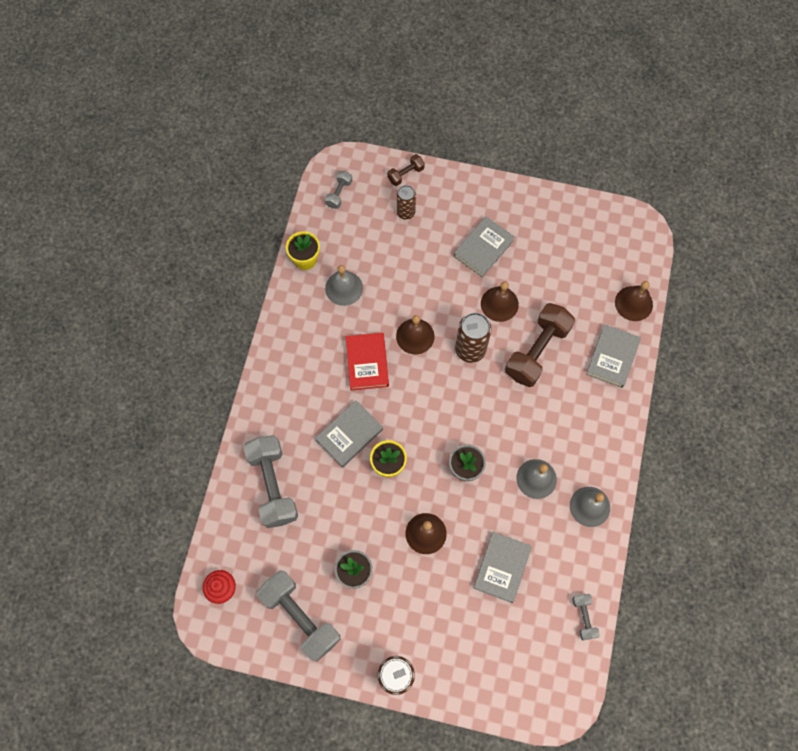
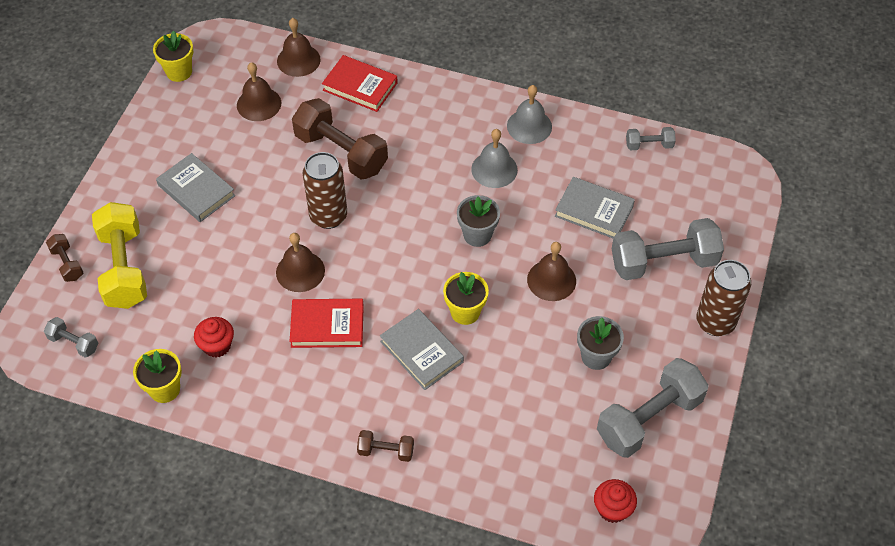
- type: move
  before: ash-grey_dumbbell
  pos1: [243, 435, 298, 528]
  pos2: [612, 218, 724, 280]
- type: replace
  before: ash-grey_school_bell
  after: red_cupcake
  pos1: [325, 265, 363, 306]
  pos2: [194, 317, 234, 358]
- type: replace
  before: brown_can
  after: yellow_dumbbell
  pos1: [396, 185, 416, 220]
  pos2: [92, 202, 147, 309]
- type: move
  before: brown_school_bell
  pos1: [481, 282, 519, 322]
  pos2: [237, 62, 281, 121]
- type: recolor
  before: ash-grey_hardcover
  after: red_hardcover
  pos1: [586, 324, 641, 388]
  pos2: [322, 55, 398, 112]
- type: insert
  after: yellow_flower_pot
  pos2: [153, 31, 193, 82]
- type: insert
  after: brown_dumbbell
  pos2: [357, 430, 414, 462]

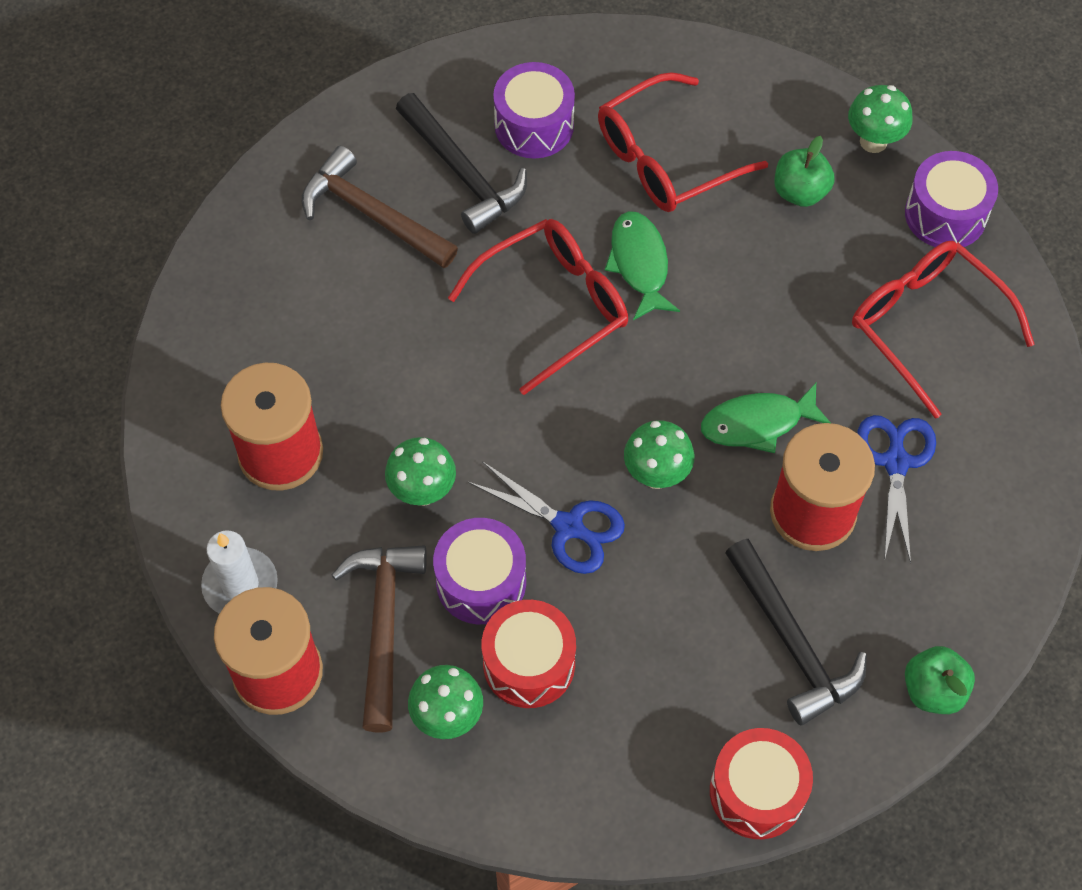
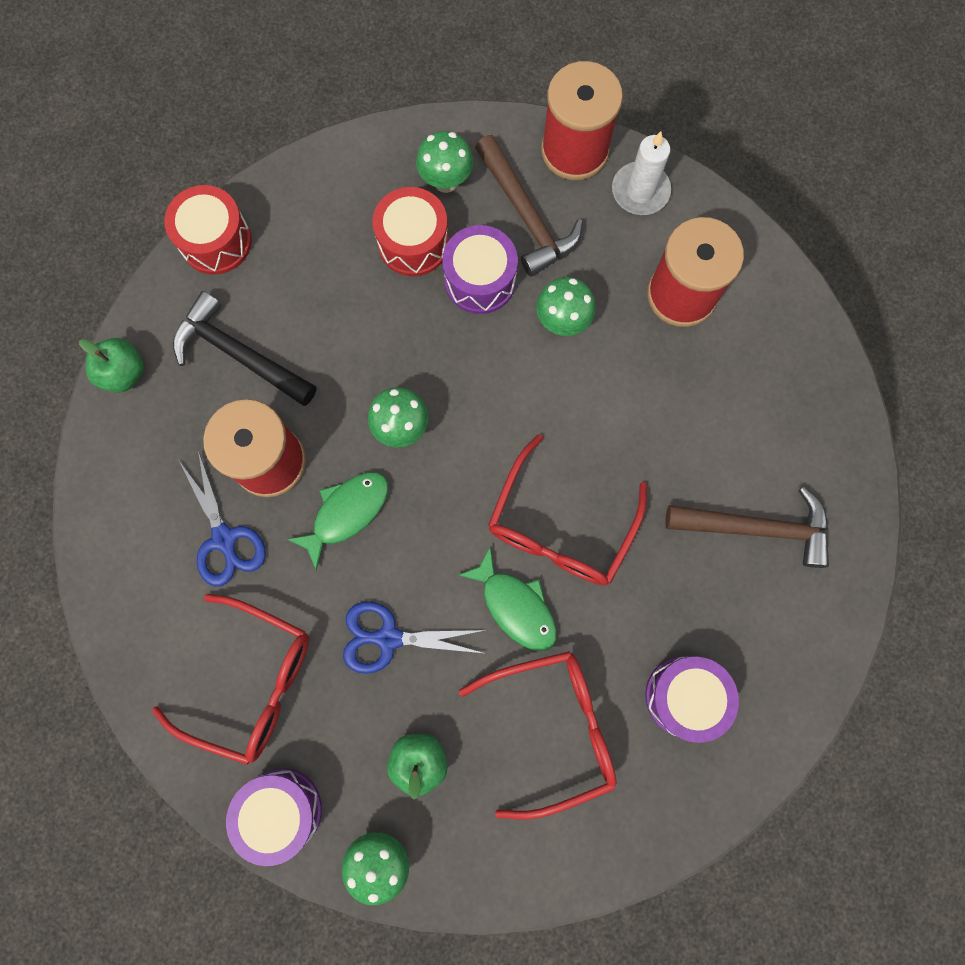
- type: delete
  before: jet-black_hammer
  pos1: [396, 93, 527, 234]
- type: move
  before: cobalt_shears
  pos1: [468, 461, 625, 574]
  pos2: [343, 602, 486, 674]
- type: rotate
  before: red_spectacles
  pos1: [598, 72, 768, 212]
  pos2: [459, 651, 617, 819]
  turn: 45

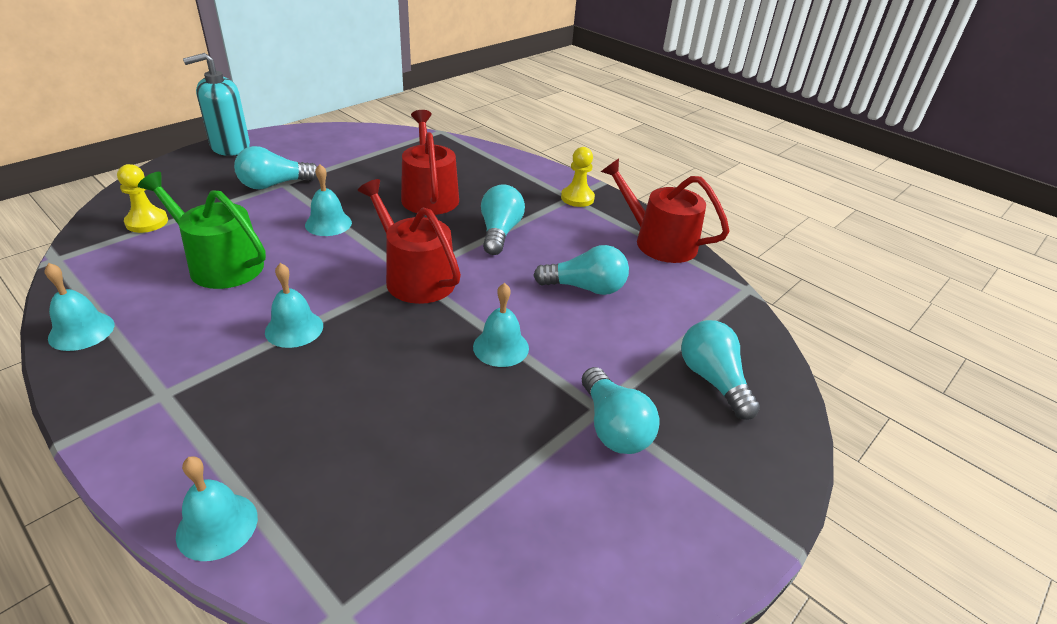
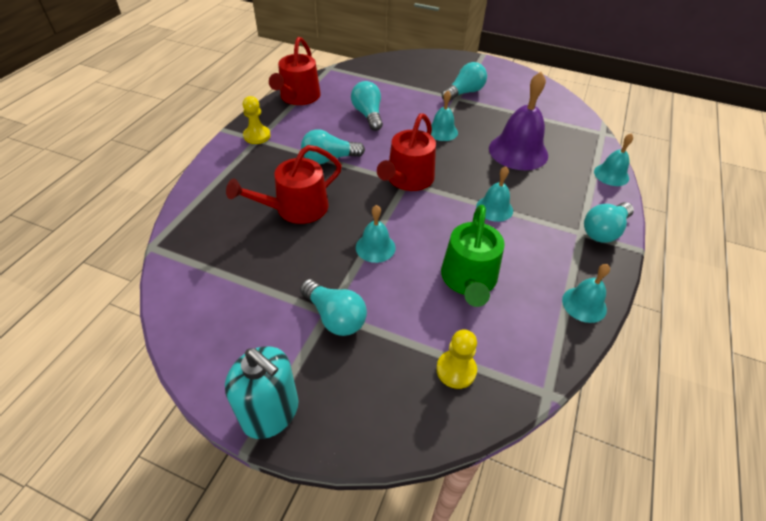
- type: move
  before: turquoise_bulb
  pos1: [681, 320, 760, 420]
  pos2: [584, 202, 634, 243]
- type: insert
  after: purple_school_bell
  pos2: [489, 72, 548, 170]

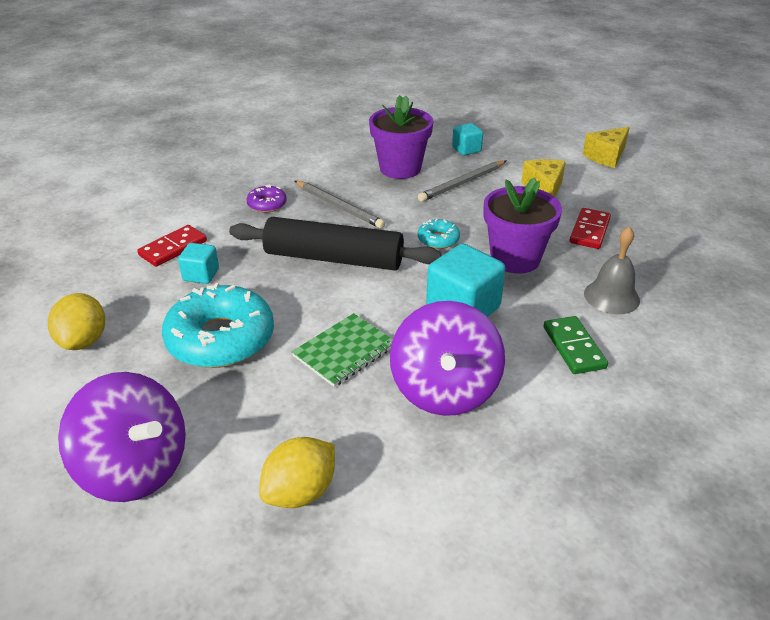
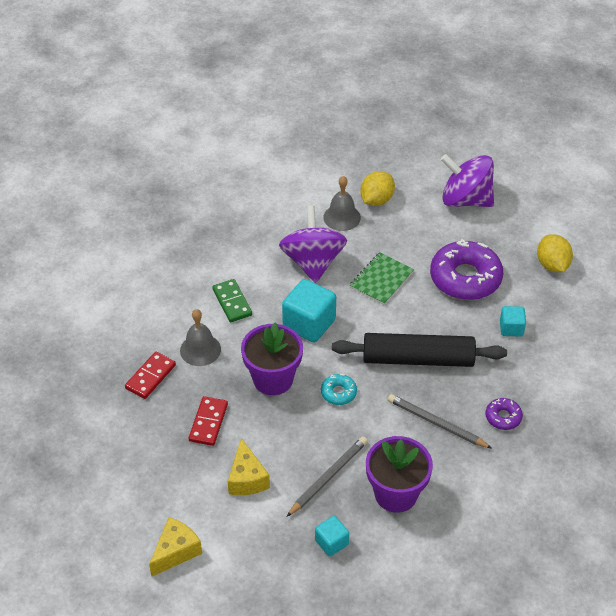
- type: move
  before: red_domino_tile
  pos1: [137, 225, 207, 267]
  pos2: [125, 352, 176, 399]
- type: recolor
  before: turquoise_glazed_donut
  after: purple_glazed_donut
  pos1: [162, 283, 274, 368]
  pos2: [430, 239, 503, 300]
- type: insert
  after: ash-grey_school_bell
  pos2: [323, 176, 361, 231]

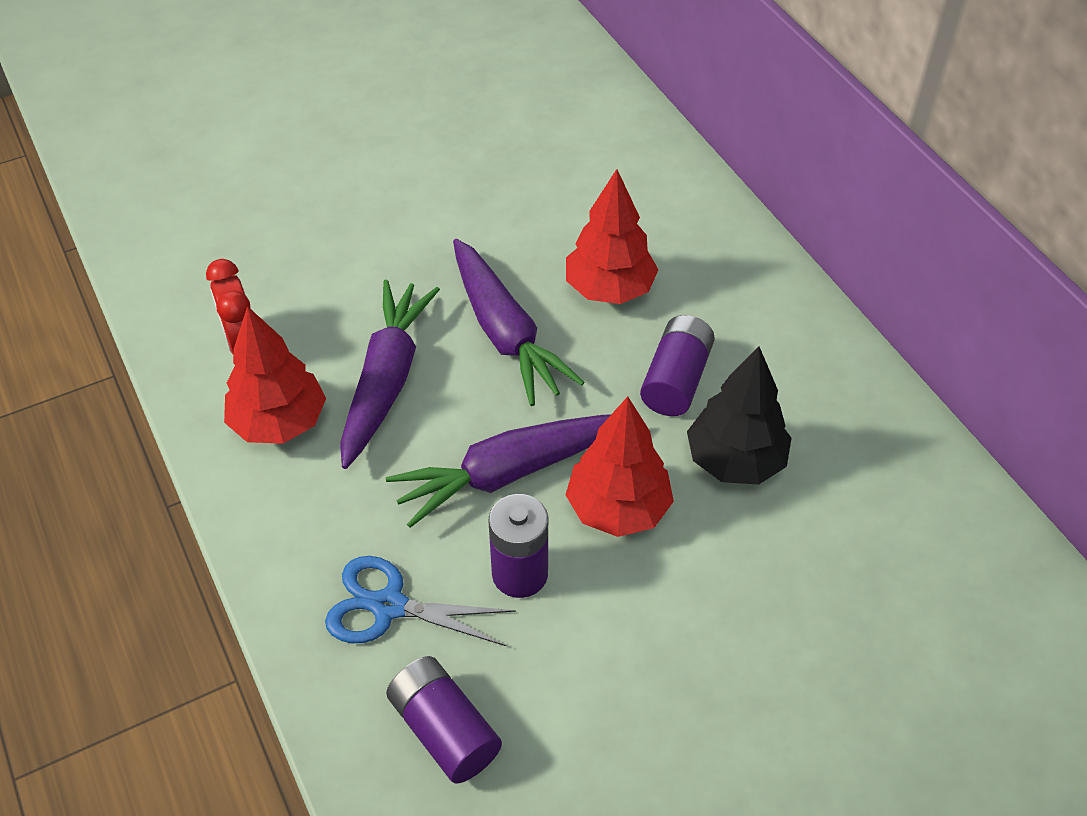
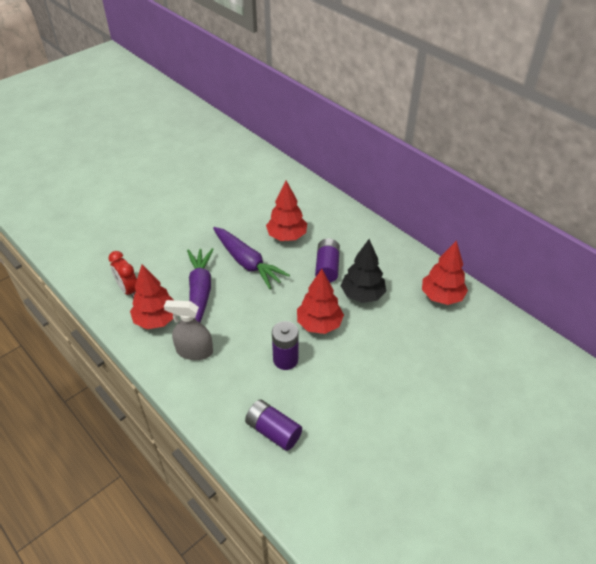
- type: delete
  before: cobalt_shears
  pos1: [325, 556, 516, 646]
- type: delete
  before: purple_carrot
  pos1: [386, 415, 610, 528]
- type: insert
  after: ash-grey_sprayer
  pos2: [164, 300, 213, 360]
- type: insert
  after: red_tree
  pos2: [422, 240, 468, 305]

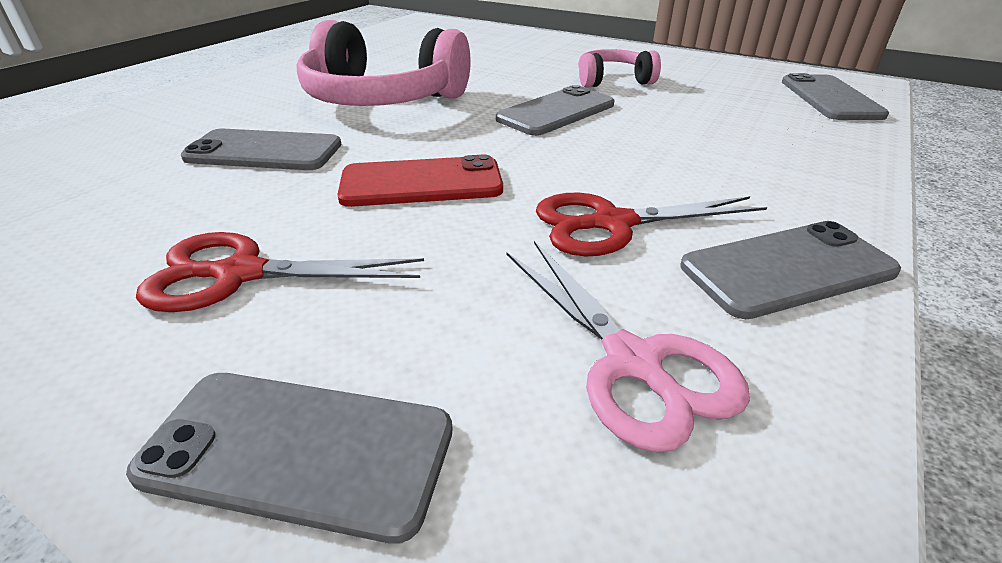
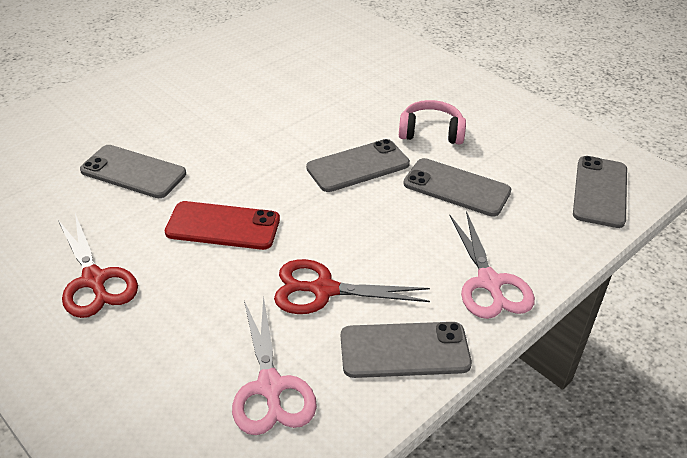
- type: move
  before: ash-grey_mobile_phone
  pos1: [126, 373, 453, 544]
  pos2: [403, 158, 511, 217]
- type: rotate
  before: red_shears
  pos1: [136, 232, 424, 312]
  pos2: [58, 213, 138, 318]
  turn: -135
- type: delete
  before: rose-pink_headphones
  pos1: [296, 20, 471, 106]
- type: insert
  after: rose-pink_shears
  pos2: [449, 211, 535, 319]

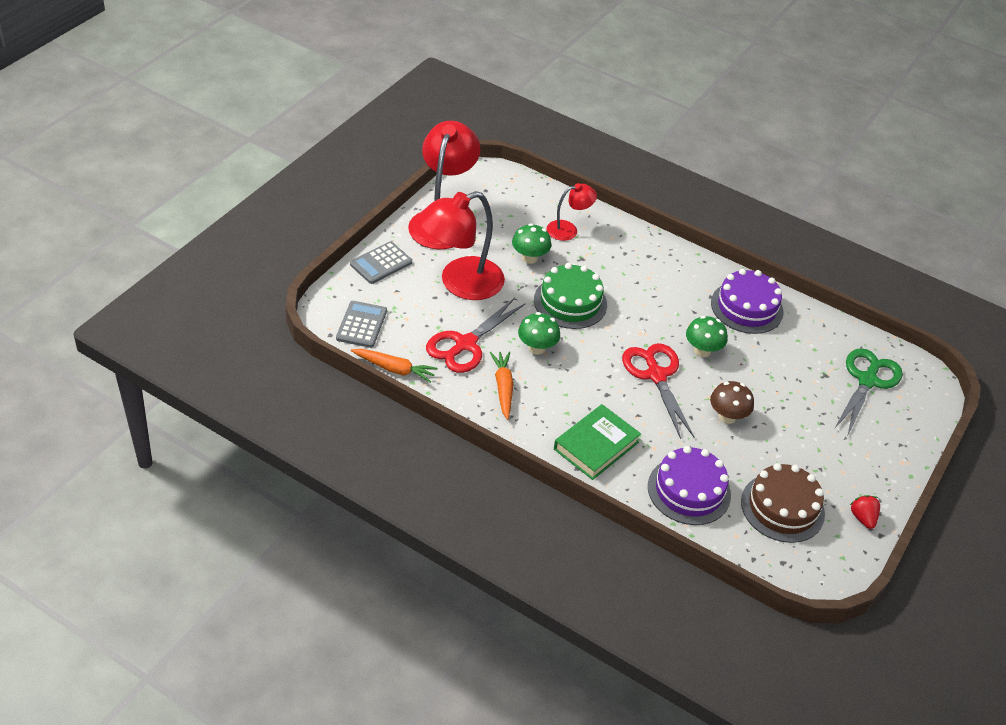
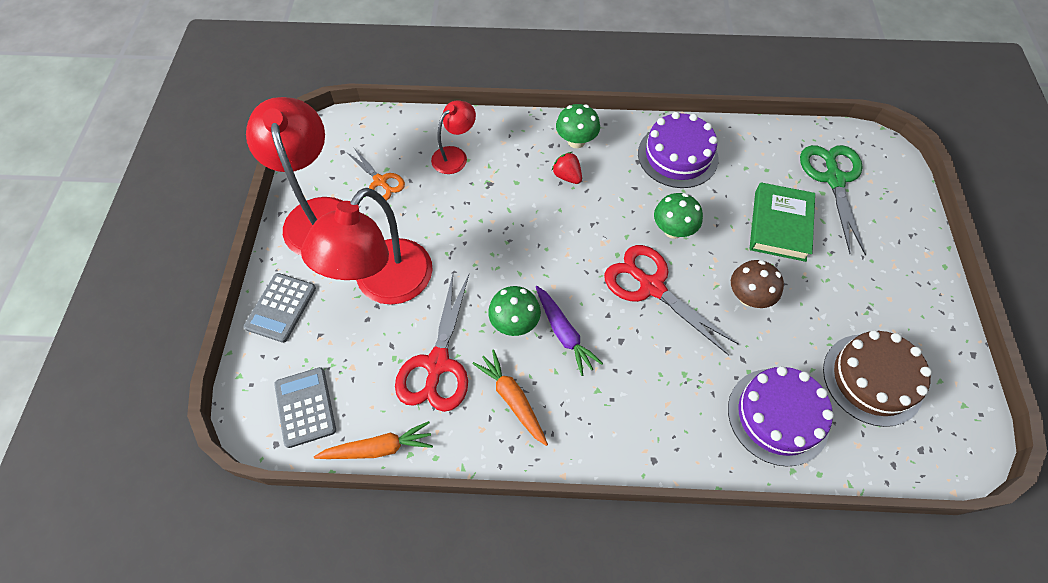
- type: move
  before: green_toadstool
  pos1: [512, 224, 551, 264]
  pos2: [556, 104, 600, 148]
- type: delete
  before: green_cake
  pos1: [534, 263, 607, 329]
- type: move
  before: green_hardcover
  pos1: [554, 404, 641, 480]
  pos2: [750, 182, 815, 262]
- type: move
  before: red_strawberry
  pos1: [850, 495, 880, 529]
  pos2: [552, 152, 582, 184]
- type: insert
  after: bright_orange_shears
  pos2: [346, 148, 405, 201]
- type: insert
  after: purple_carrot
  pos2: [536, 286, 603, 376]

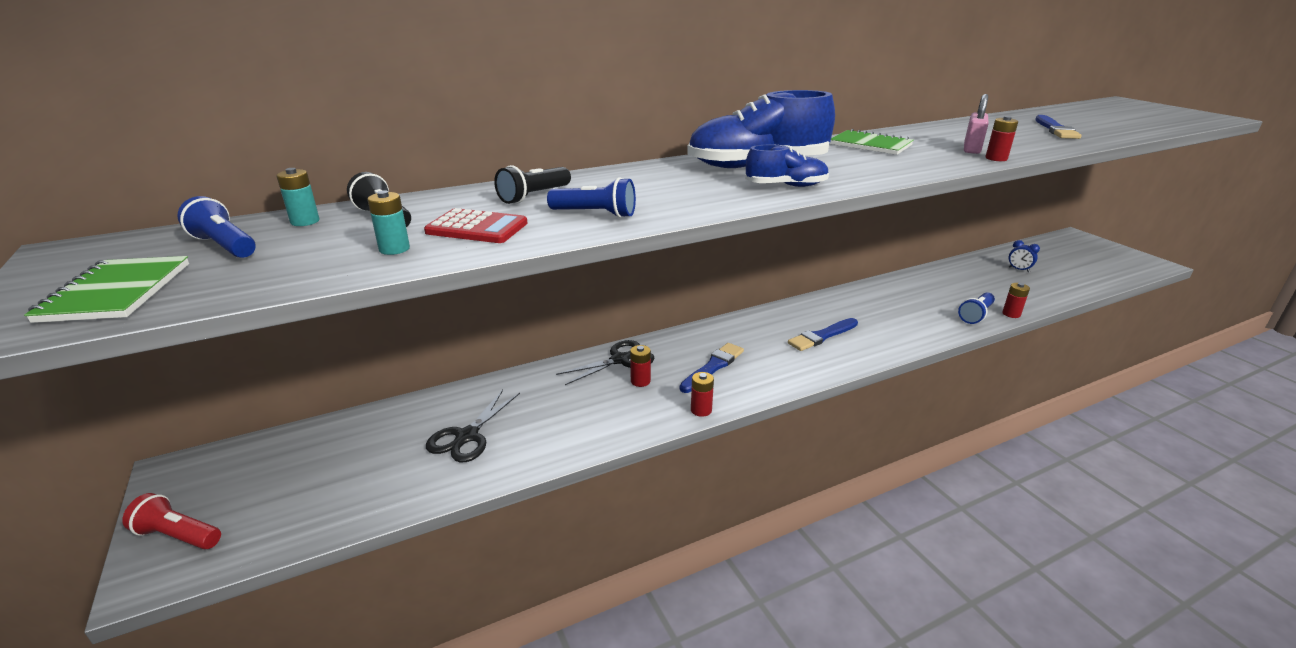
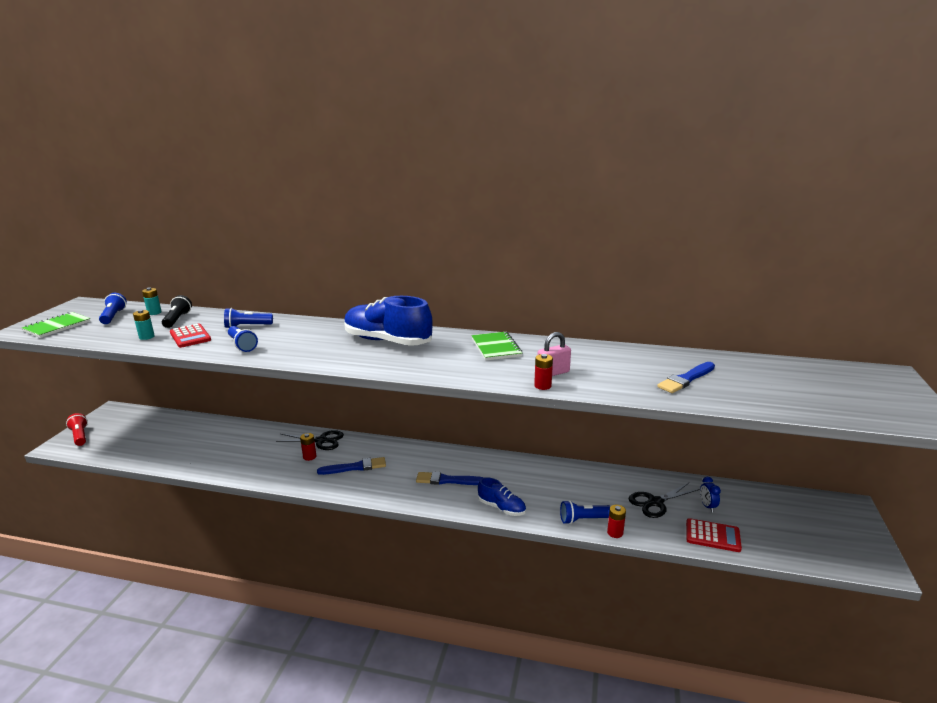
- type: move
  before: jet-black_shears
  pos1: [426, 390, 520, 462]
  pos2: [629, 483, 700, 518]
- type: recolor
  before: jet-black_flashlight
  after: cobalt_flashlight
  pos1: [494, 165, 571, 204]
  pos2: [224, 308, 273, 328]
- type: delete
  before: red_AA_battery
  pos1: [691, 372, 714, 417]
- type: move
  before: cobalt_sneaker
  pos1: [745, 145, 829, 187]
  pos2: [478, 477, 526, 516]
- type: insert
  after: red_adding_machine
  pos2: [686, 518, 742, 552]

